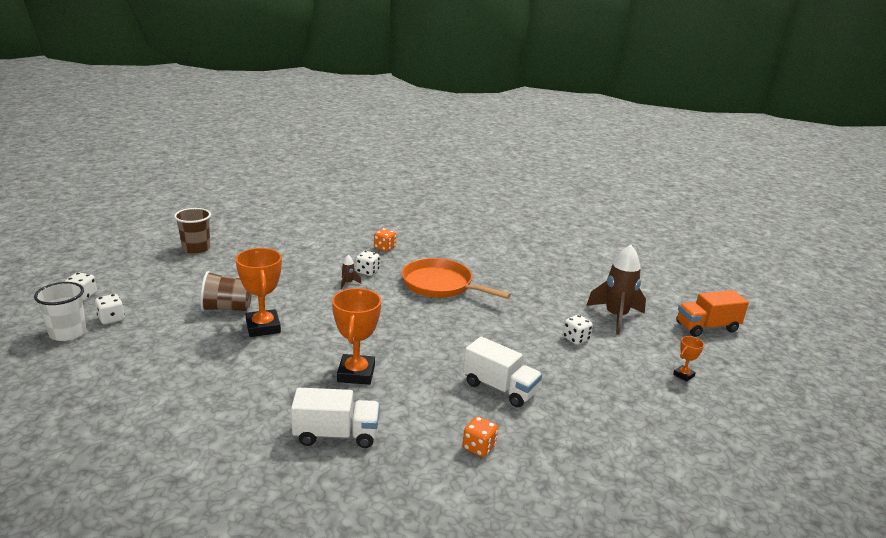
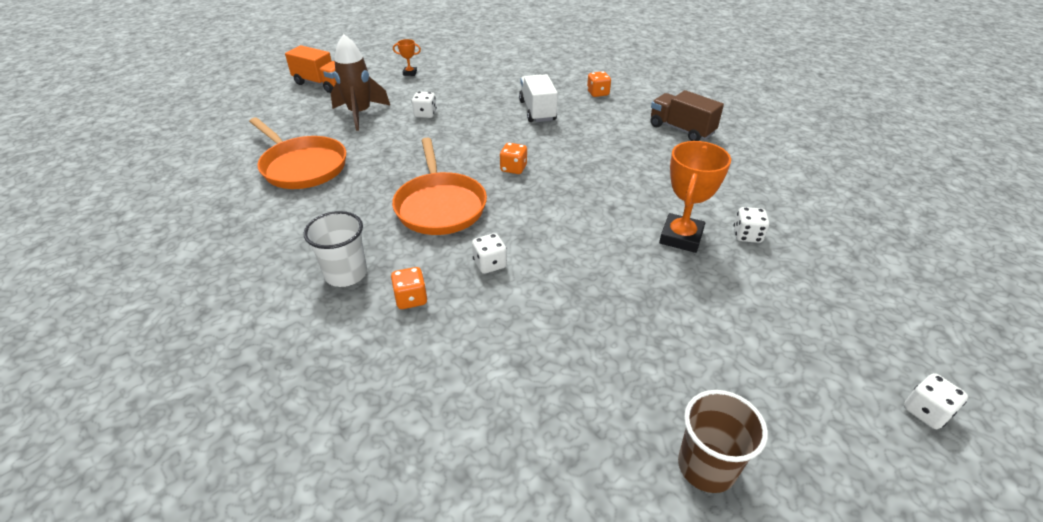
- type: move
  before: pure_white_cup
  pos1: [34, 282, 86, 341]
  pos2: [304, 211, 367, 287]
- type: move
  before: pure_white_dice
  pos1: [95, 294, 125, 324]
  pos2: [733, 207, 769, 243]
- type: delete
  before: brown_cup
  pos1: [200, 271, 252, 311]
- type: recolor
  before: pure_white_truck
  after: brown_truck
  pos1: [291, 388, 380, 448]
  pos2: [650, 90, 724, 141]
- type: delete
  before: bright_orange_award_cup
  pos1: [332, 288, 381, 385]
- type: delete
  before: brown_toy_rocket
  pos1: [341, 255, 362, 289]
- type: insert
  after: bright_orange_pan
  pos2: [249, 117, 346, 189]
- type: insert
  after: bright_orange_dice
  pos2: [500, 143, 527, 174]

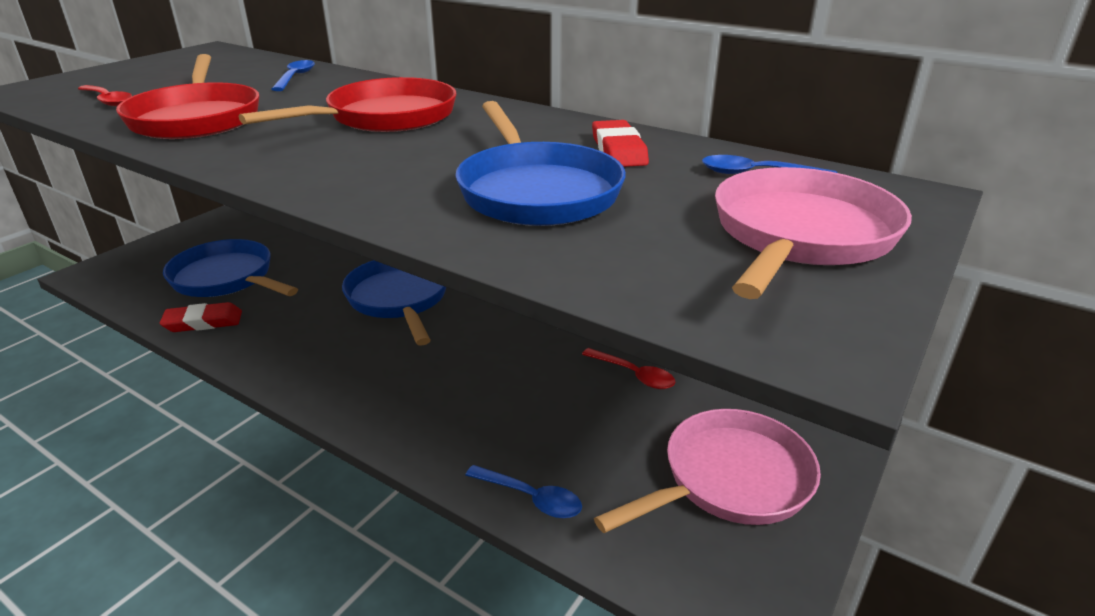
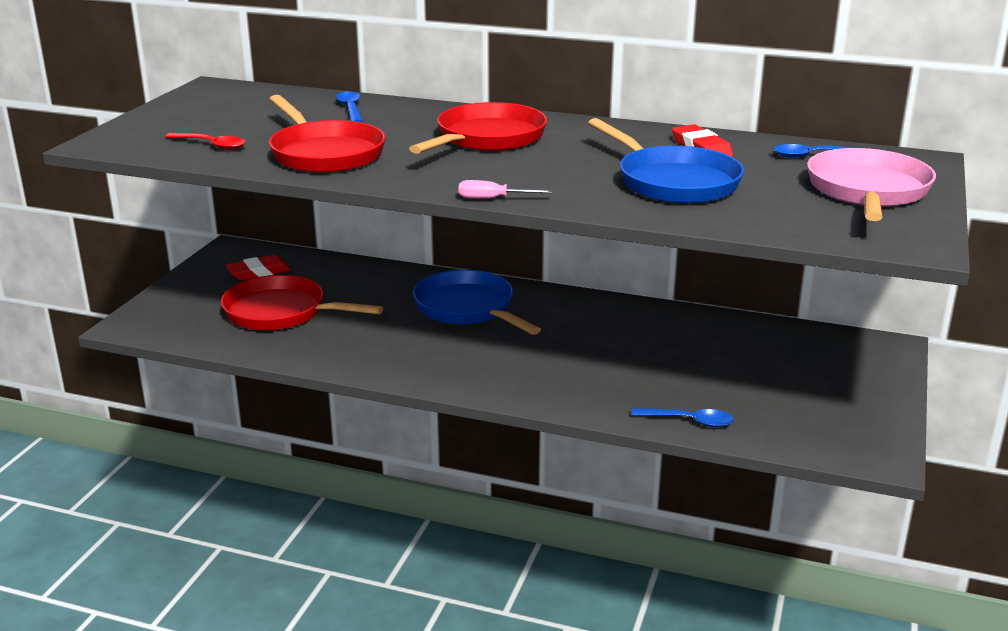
- type: move
  before: red_eraser
  pos1: [160, 302, 242, 332]
  pos2: [225, 255, 291, 280]
- type: recolor
  before: cobalt_pan
  after: red_pan
  pos1: [163, 239, 298, 297]
  pos2: [221, 275, 383, 331]
- type: delete
  before: red_tablespoon
  pos1: [582, 348, 676, 389]
- type: delete
  before: rose-pink_pan
  pos1: [594, 409, 821, 533]
- type: insert
  after: rose-pink_flat_screwdriver
  pos2: [459, 180, 553, 199]

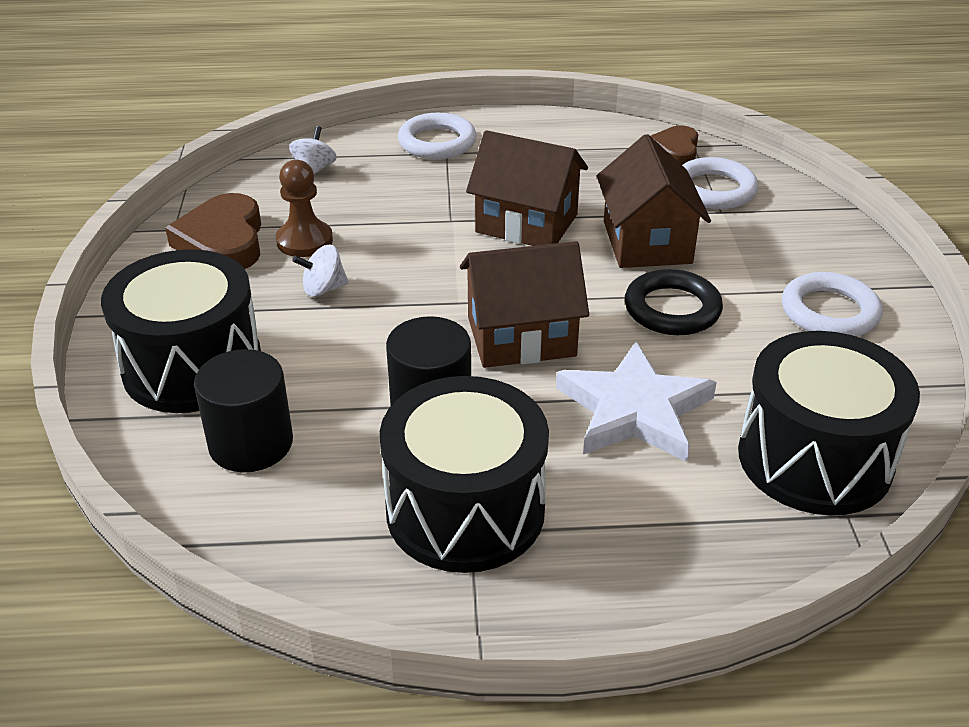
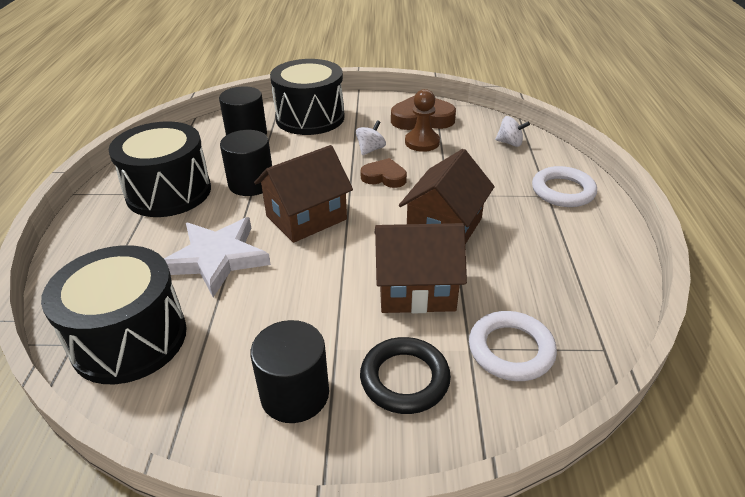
- type: rotate
  before: pure_white_spinning_top
  pos1: [292, 245, 349, 297]
  pos2: [356, 120, 386, 155]
  turn: 45
- type: rotate
  before: brown_cottage
  pos1: [460, 241, 589, 368]
  pos2: [254, 145, 353, 243]
  turn: 60
- type: move
  before: jet-black_torus
  pos1: [625, 269, 723, 335]
  pos2: [360, 337, 451, 414]
- type: move
  before: brown_love_heart
  pos1: [651, 126, 698, 165]
  pos2: [360, 158, 407, 188]
- type: replace
  before: pure_white_torus
  after: jet-black_solid_cylinder
  pos1: [782, 272, 882, 337]
  pos2: [250, 320, 329, 423]

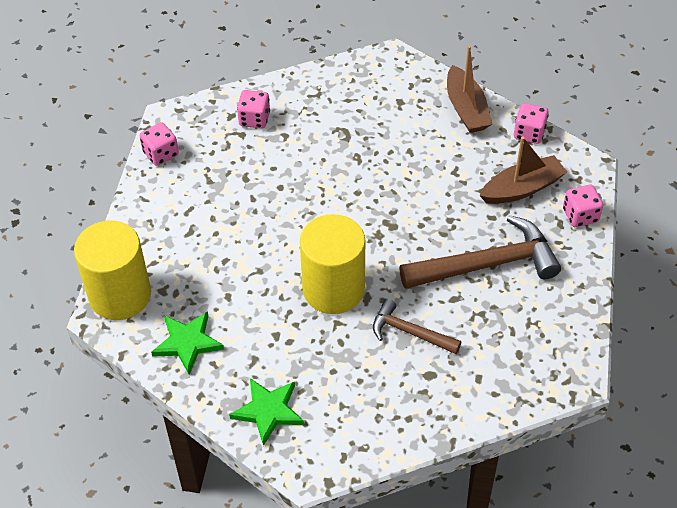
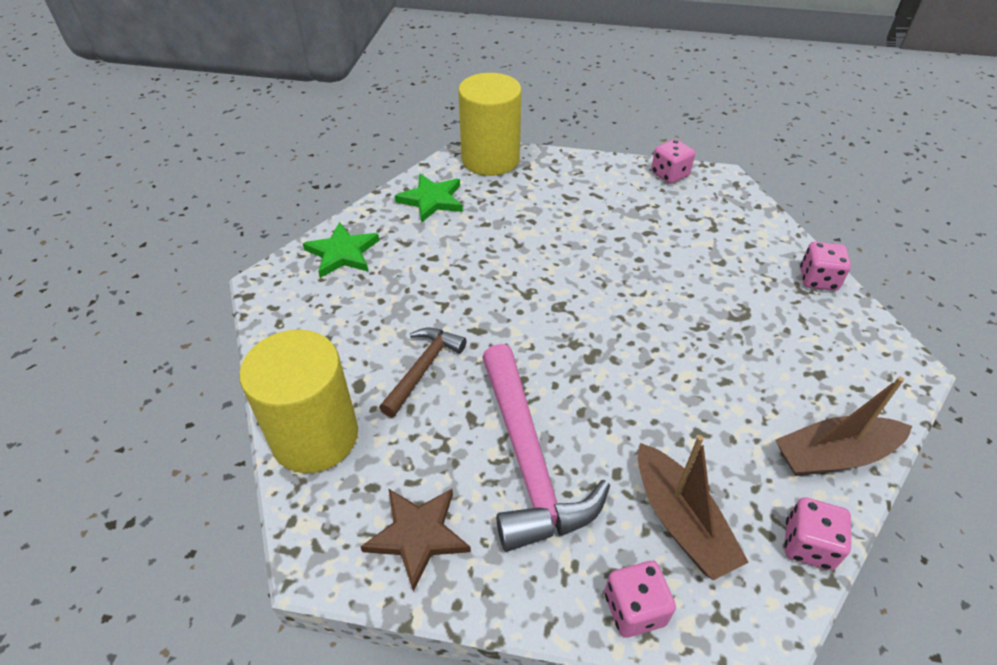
- type: move
  before: rose-pink_dice
  pos1: [237, 90, 270, 129]
  pos2: [800, 242, 851, 291]
- type: move
  before: yellow_solid_cylinder
  pos1: [300, 214, 365, 314]
  pos2: [239, 330, 358, 473]
- type: recolor
  before: brown_hammer
  after: rose-pink_hammer
  pos1: [399, 215, 561, 289]
  pos2: [482, 344, 610, 552]
- type: insert
  after: brown_star
  pos2: [361, 489, 471, 591]

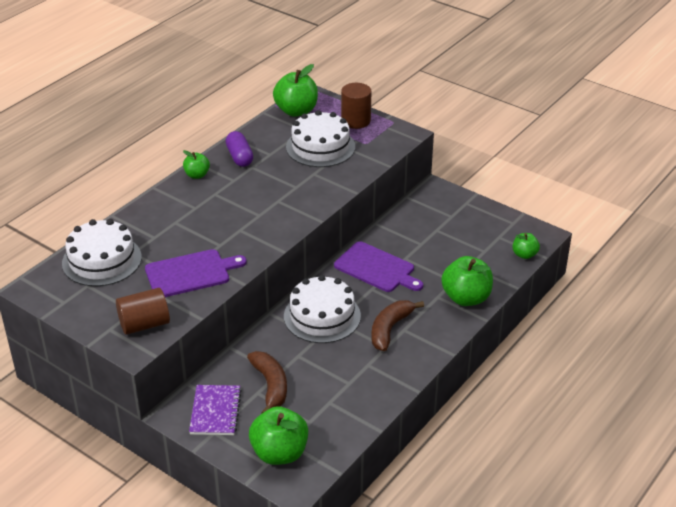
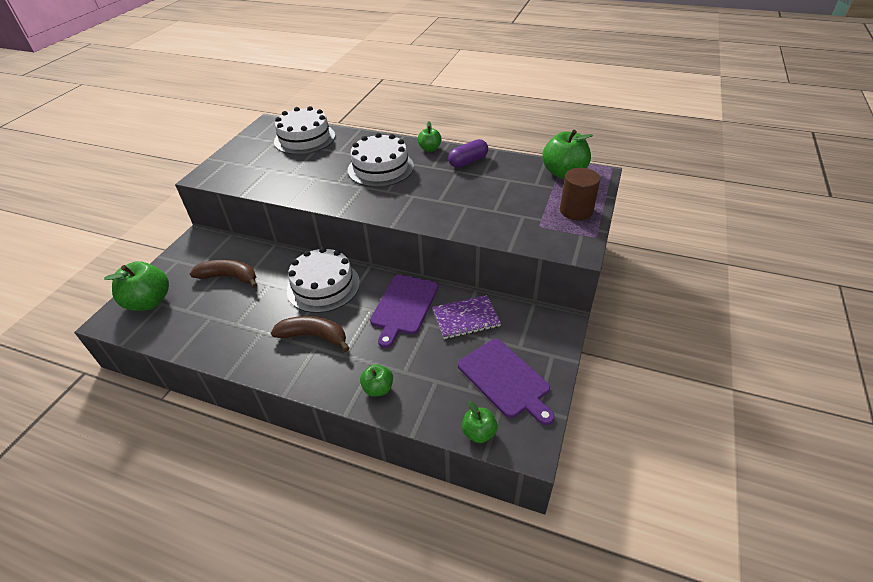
- type: delete
  before: brown_solid_cylinder
  pos1: [116, 288, 170, 335]
- type: move
  before: purple_cutting_board
  pos1: [145, 249, 247, 297]
  pos2: [458, 339, 555, 425]
- type: move
  before: purple_notepad
  pos1: [189, 385, 242, 435]
  pos2: [433, 295, 501, 339]
- type: rotate
  before: brown_banana
  pos1: [247, 351, 287, 414]
  pos2: [190, 259, 257, 288]
  turn: -135
- type: move
  before: pure_white_cake
  pos1: [286, 110, 355, 167]
  pos2: [348, 133, 414, 187]
- type: resize
  before: green_apple
  pos1: [441, 256, 493, 306]
  pos2: [360, 364, 393, 397]
  scale: 0.55

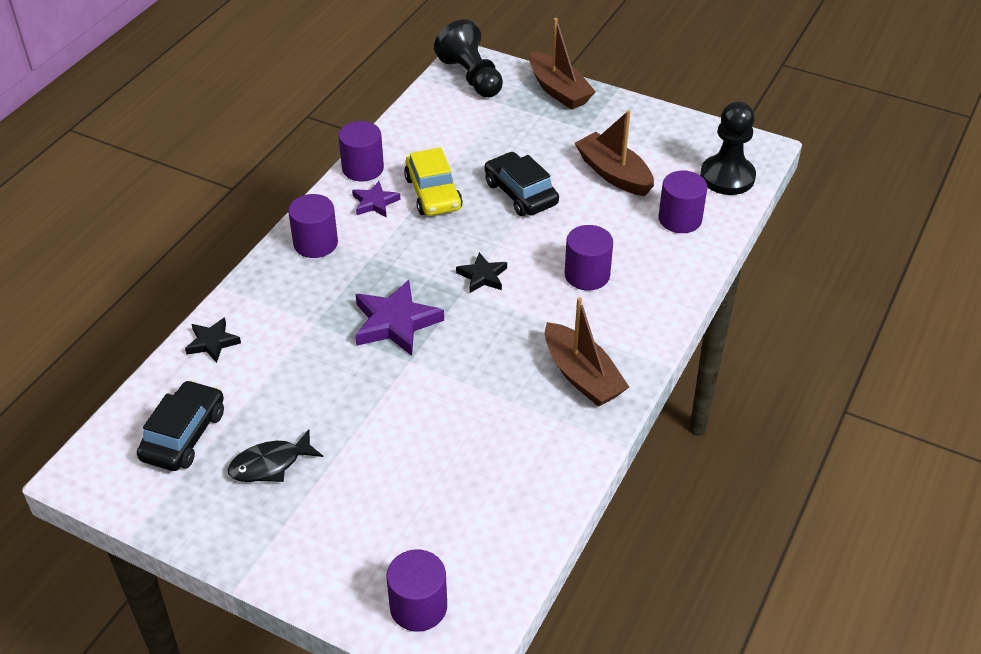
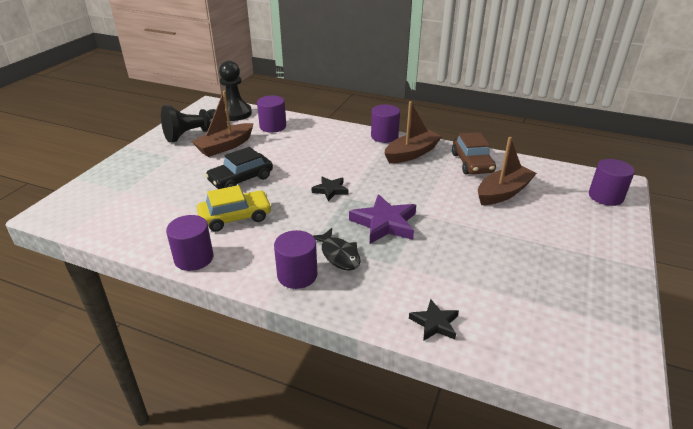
- type: delete
  before: jet-black_toy_car
  pos1: [137, 380, 224, 471]
- type: move
  before: jet-black_fish_figure
  pos1: [228, 429, 323, 482]
  pos2: [313, 228, 361, 271]
- type: delete
  before: purple_star
  pos1: [352, 181, 400, 218]
- type: move
  before: jet-black_pawn
  pos1: [434, 19, 503, 97]
  pos2: [161, 105, 216, 143]
- type: move
  before: brown_toy_boat
  pos1: [529, 18, 596, 110]
  pos2: [478, 137, 537, 205]
- type: move
  before: purple_solid_cylinder
  pos1: [565, 225, 613, 290]
  pos2: [371, 104, 400, 143]
- type: insert
  after: brown_toy_car
  pos2: [452, 132, 496, 174]

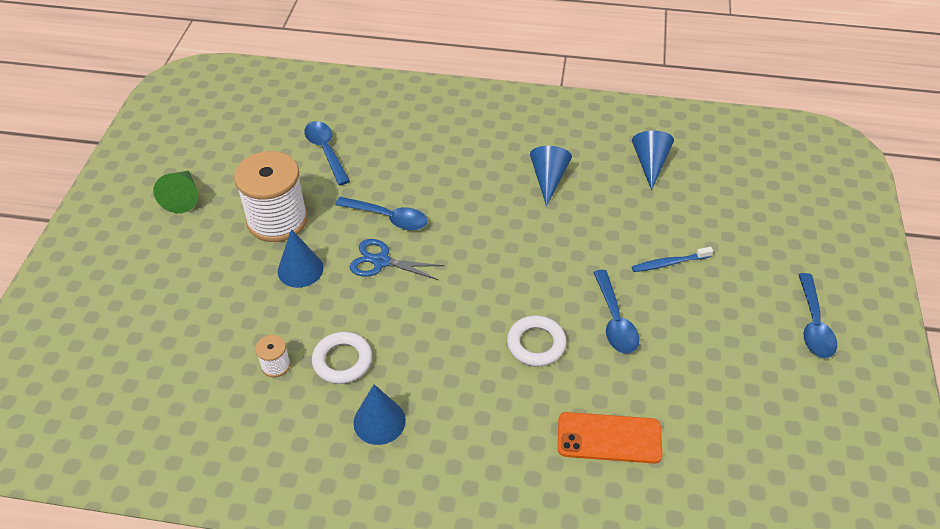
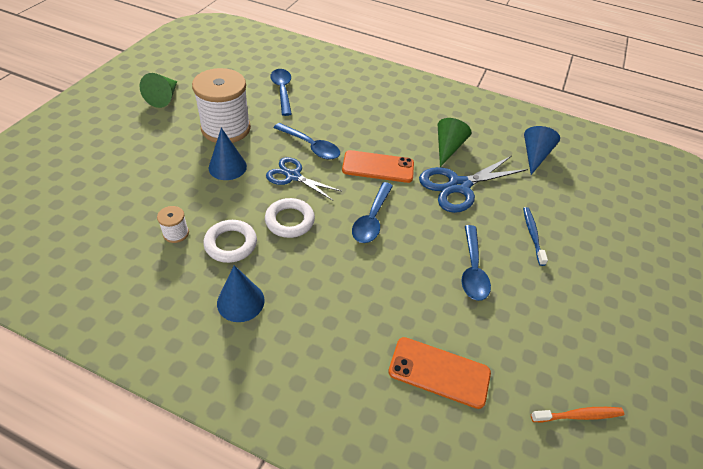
- type: move
  before: pure_white_torus
  pos1: [507, 315, 567, 366]
  pos2: [265, 198, 315, 238]
- type: recolor
  before: cobalt_cone_shape
  after: green_cone_shape
  pos1: [530, 146, 572, 206]
  pos2: [438, 118, 471, 167]
- type: rotate
  before: cobalt_dental_brush
  pos1: [632, 247, 713, 272]
  pos2: [523, 207, 548, 266]
  turn: 90
- type: move
  before: cobalt_tablespoon
  pos1: [798, 273, 837, 358]
  pos2: [352, 182, 393, 243]
- type: insert
  after: bright_orange_mobile_phone
  pos2: [342, 150, 414, 183]
- type: insert
  after: cobalt_shears
  pos2: [419, 156, 528, 213]
- type: insert
  after: bright_orange_dental_brush
  pos2: [531, 407, 624, 422]

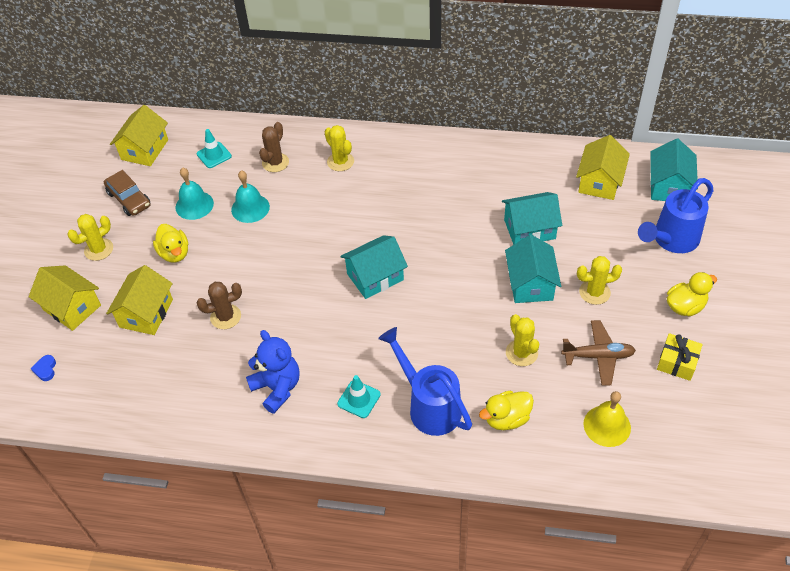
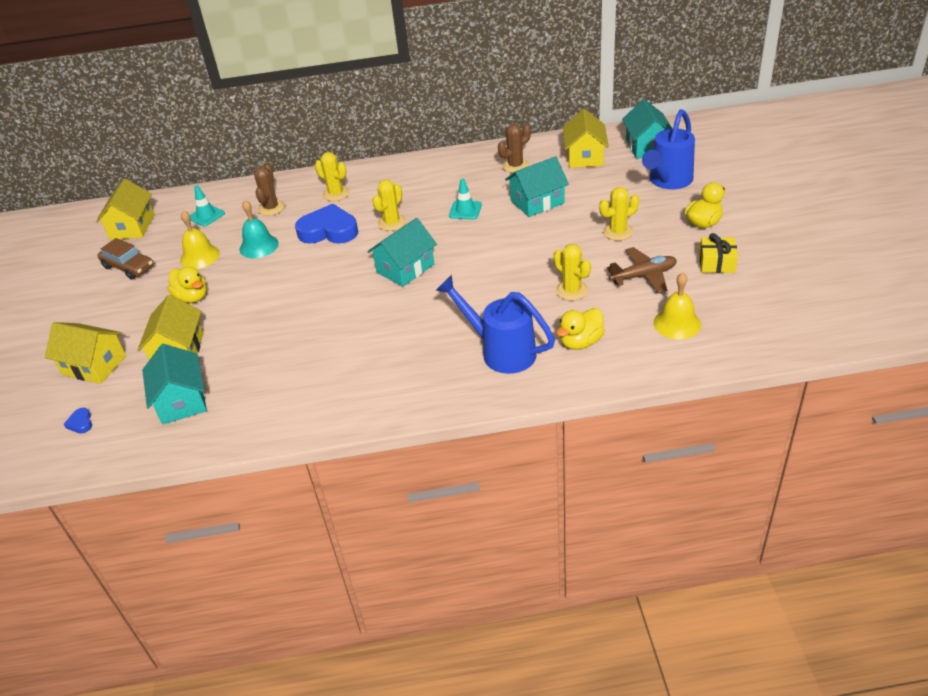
- type: move
  before: yellow_saguaro_cactus
  pos1: [67, 214, 113, 261]
  pos2: [372, 180, 406, 231]
- type: recolor
  before: turquoise_school_bell
  after: yellow_school_bell
  pos1: [175, 168, 214, 220]
  pos2: [180, 210, 220, 269]
- type: move
  before: brown_saguaro_cactus
  pos1: [196, 282, 242, 329]
  pos2: [498, 124, 531, 173]
- type: delete
  before: cobalt_teddy_bear
  pos1: [246, 330, 300, 414]
- type: move
  before: turquoise_road_cone
  pos1: [337, 375, 381, 418]
  pos2: [449, 179, 482, 219]
- type: move
  before: turquoise_cottage
  pos1: [505, 235, 561, 303]
  pos2: [142, 344, 207, 424]
- type: insert
  after: cobalt_love_heart
  pos2: [295, 204, 358, 244]

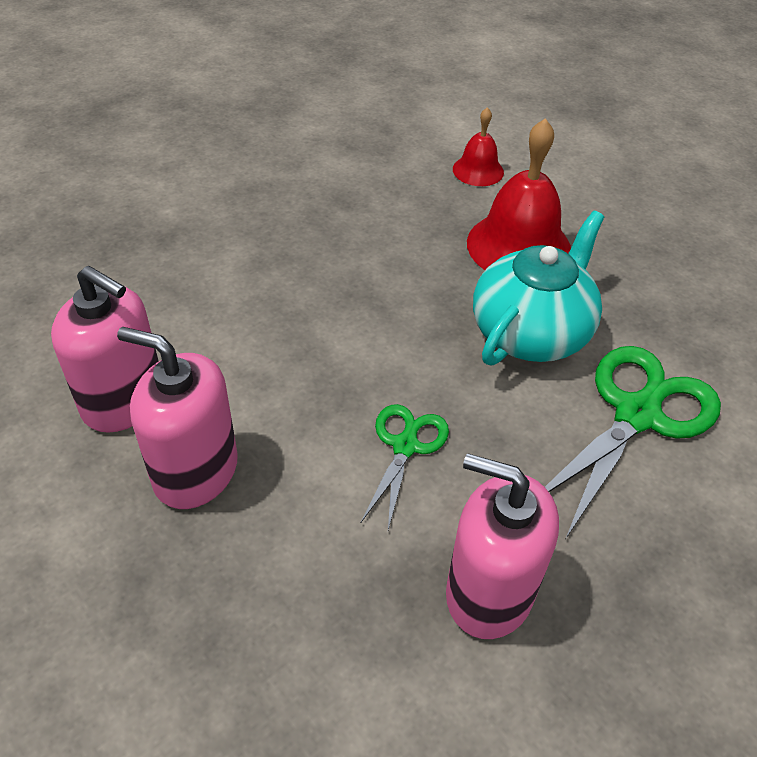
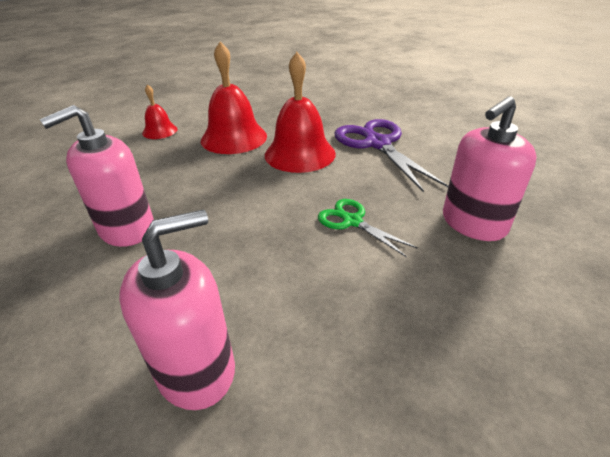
- type: move
  before: rose-pink_soap_pump
  pos1: [117, 327, 238, 509]
  pos2: [39, 105, 154, 247]
- type: replace
  before: turquoise_china_teapot
  after: red_school_bell
  pos1: [473, 210, 604, 366]
  pos2: [265, 52, 336, 173]
- type: recolor
  before: green_shears
  after: purple_shears
  pos1: [545, 346, 721, 538]
  pos2: [335, 119, 448, 192]

